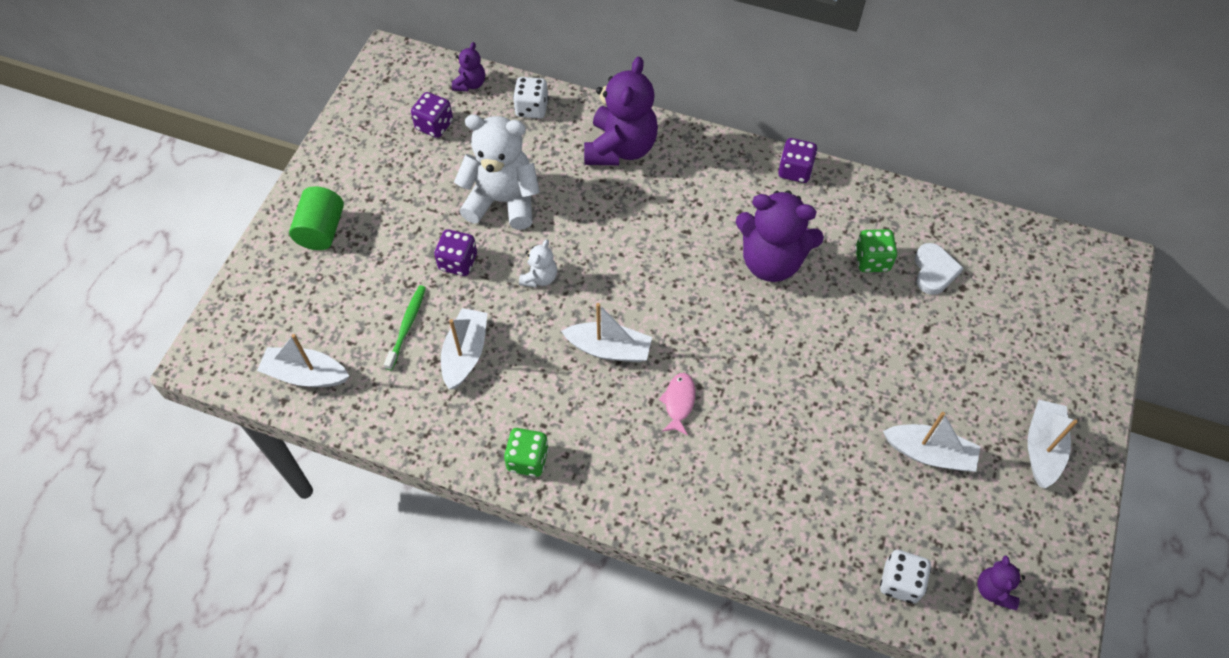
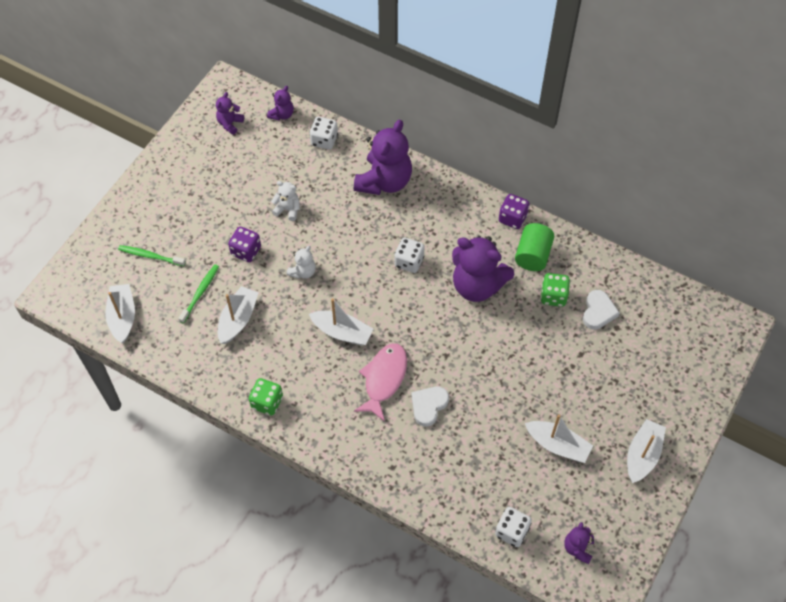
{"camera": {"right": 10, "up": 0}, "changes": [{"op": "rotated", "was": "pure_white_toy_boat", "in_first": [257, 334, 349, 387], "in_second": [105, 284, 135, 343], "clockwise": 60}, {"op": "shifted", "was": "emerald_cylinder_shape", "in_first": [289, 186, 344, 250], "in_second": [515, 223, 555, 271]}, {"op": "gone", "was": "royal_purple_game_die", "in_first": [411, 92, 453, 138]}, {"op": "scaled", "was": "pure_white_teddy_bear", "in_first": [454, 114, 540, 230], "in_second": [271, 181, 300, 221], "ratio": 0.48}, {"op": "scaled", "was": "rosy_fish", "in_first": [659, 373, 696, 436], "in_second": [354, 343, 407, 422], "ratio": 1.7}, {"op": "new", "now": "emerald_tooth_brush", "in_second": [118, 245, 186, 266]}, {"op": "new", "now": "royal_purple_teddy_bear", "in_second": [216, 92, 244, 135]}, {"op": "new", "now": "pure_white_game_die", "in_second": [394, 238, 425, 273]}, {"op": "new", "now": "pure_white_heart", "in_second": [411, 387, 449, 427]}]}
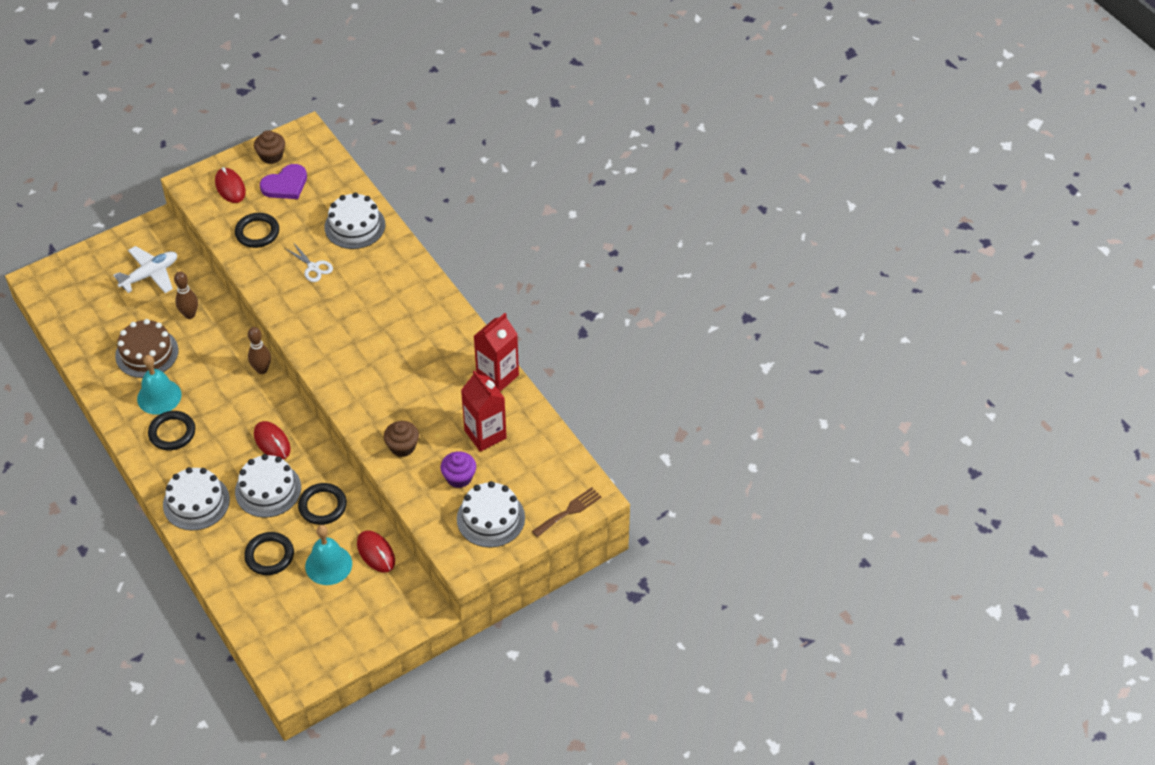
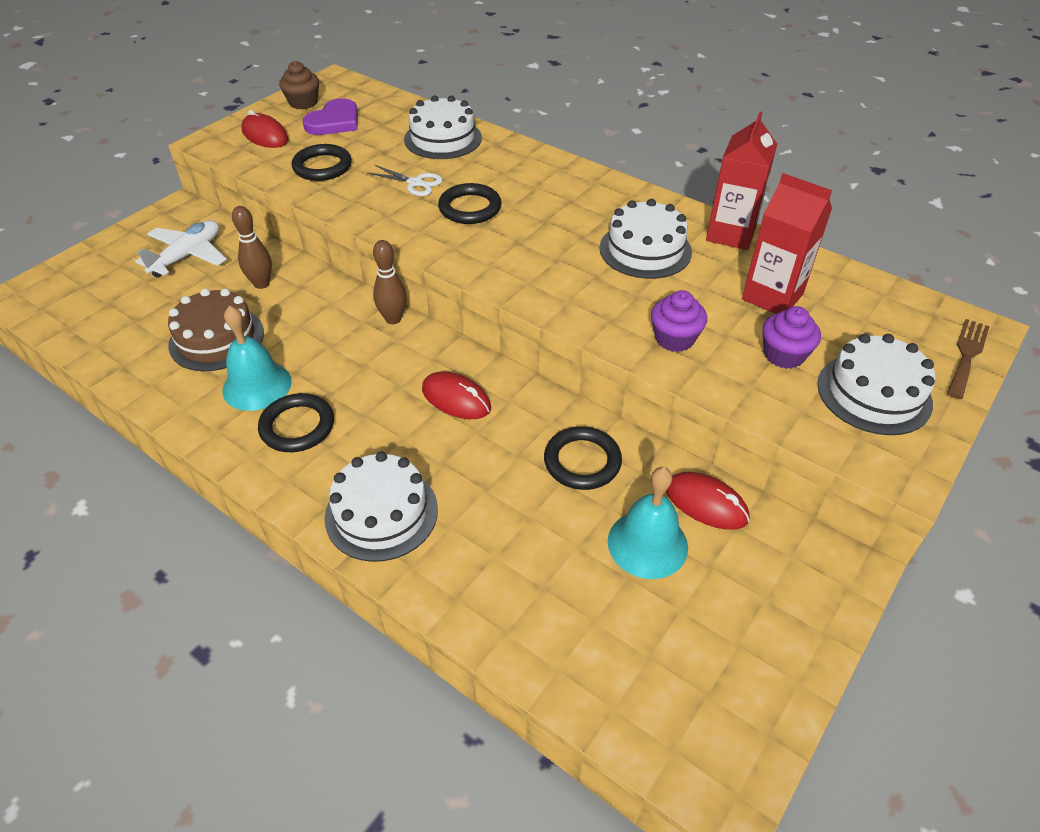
{"camera": {"right": -20, "up": -5}, "changes": [{"op": "shifted", "was": "pure_white_cake", "in_first": [235, 454, 301, 518], "in_second": [600, 199, 692, 279]}, {"op": "shifted", "was": "ebony_torus", "in_first": [244, 532, 294, 575], "in_second": [438, 183, 501, 224]}, {"op": "repainted", "was": "brown_muffin", "now": "royal_purple_muffin", "in_first": [384, 421, 419, 457], "in_second": [651, 290, 707, 352]}]}
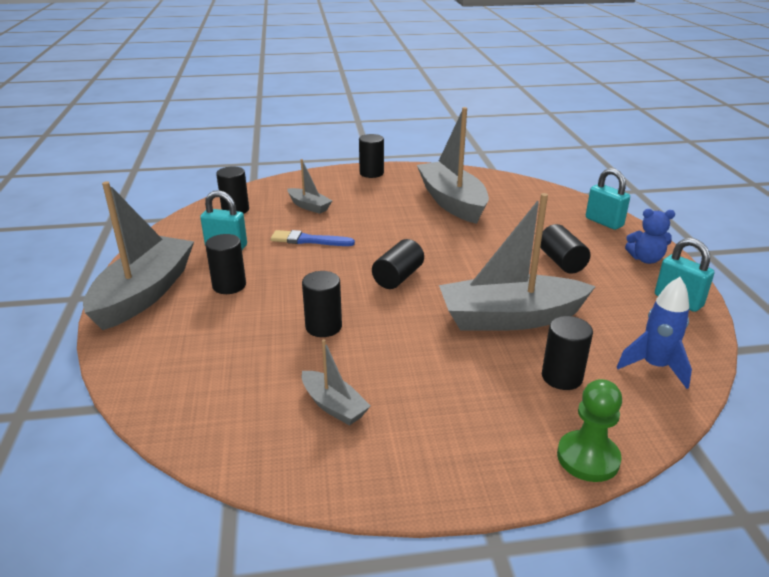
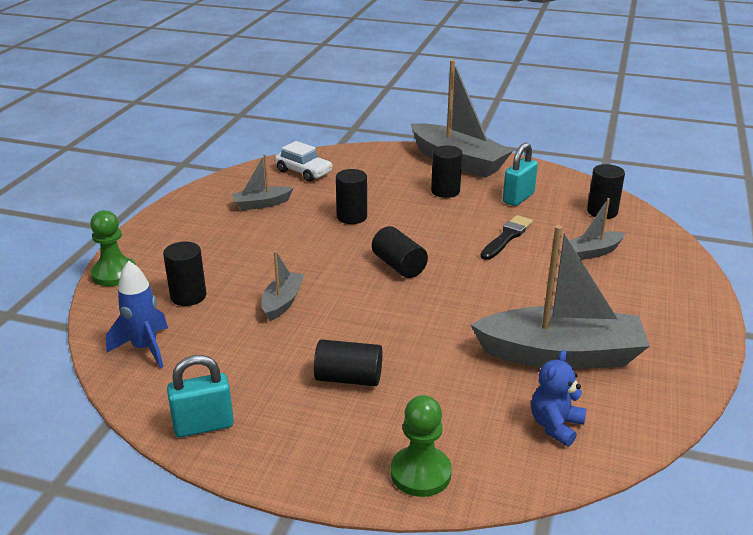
{"camera": {"right": 115, "up": 0}, "changes": [{"op": "repainted", "was": "royal_blue_brush", "now": "ebony_brush", "in_first": [271, 230, 355, 246], "in_second": [480, 215, 533, 260]}, {"op": "gone", "was": "ebony_cylinder_shape", "in_first": [359, 134, 384, 178]}, {"op": "scaled", "was": "ash-grey_toy_boat", "in_first": [439, 193, 596, 331], "in_second": [261, 251, 305, 321], "ratio": 0.48}, {"op": "swapped", "was": "aqua_small_lock", "now": "emerald_pawn", "in_first": [586, 168, 630, 230], "in_second": [391, 395, 452, 497]}, {"op": "shifted", "was": "royal_blue_teddy_bear", "in_first": [625, 209, 675, 264], "in_second": [531, 350, 586, 446]}, {"op": "new", "now": "pure_white_automobile", "in_second": [275, 141, 333, 182]}]}
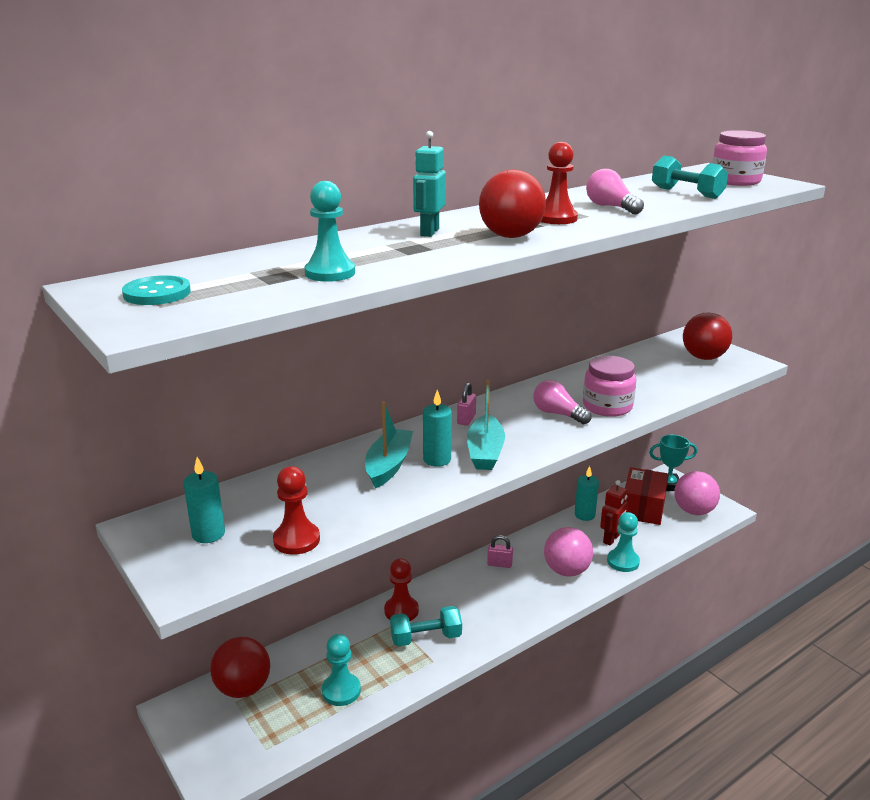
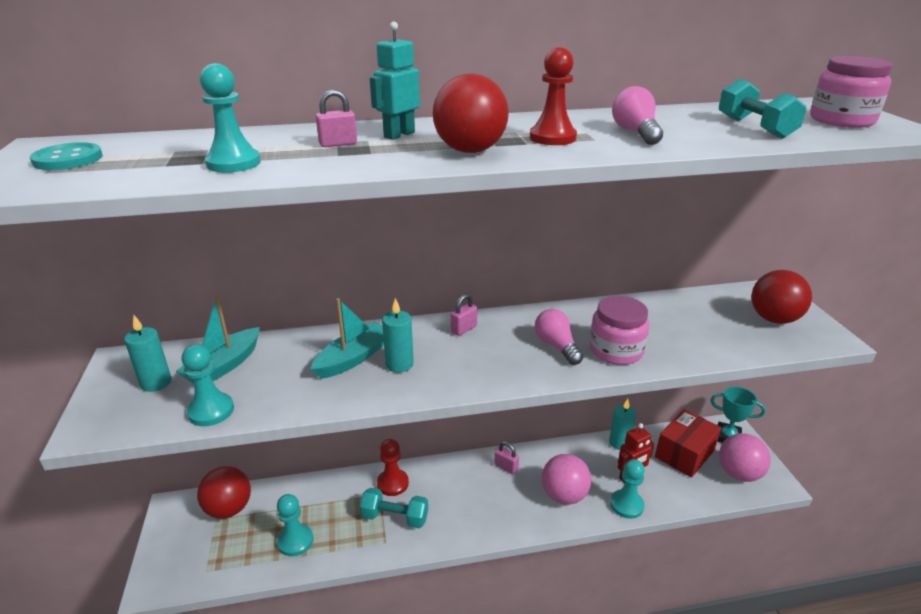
{"camera": {"right": 25, "up": 5}, "changes": [{"op": "repainted", "was": "red_pawn", "now": "aqua_pawn", "in_first": [273, 466, 320, 555], "in_second": [182, 344, 234, 426]}, {"op": "shifted", "was": "aqua_toy_boat", "in_first": [467, 380, 505, 470], "in_second": [175, 296, 260, 383]}, {"op": "new", "now": "rosy_small_lock", "in_second": [316, 89, 357, 147]}]}
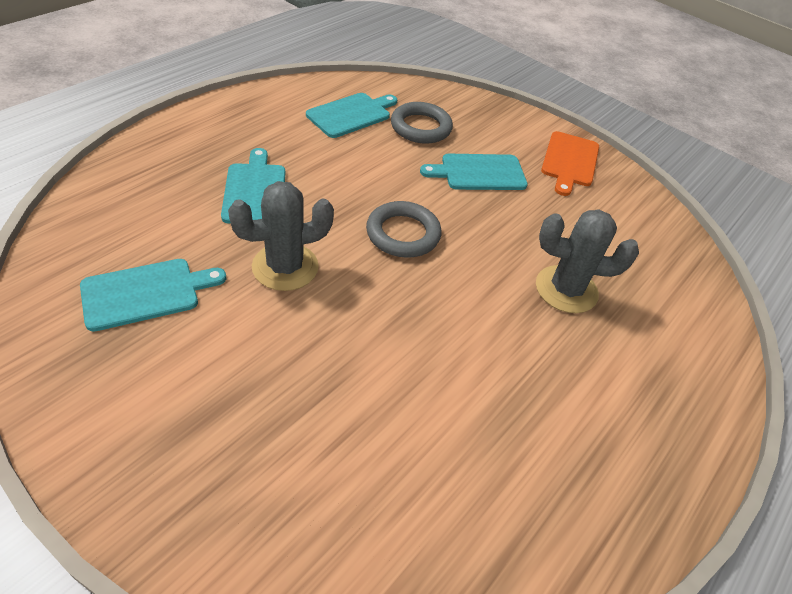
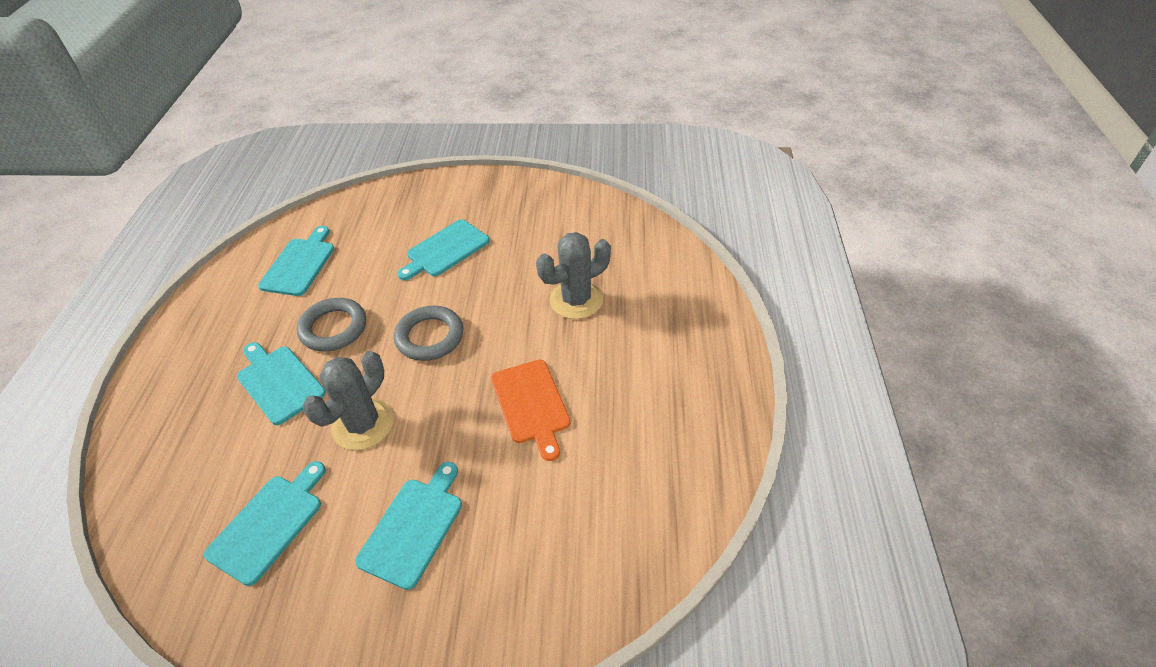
{"camera": {"right": -30, "up": 0}, "changes": [{"op": "shifted", "was": "ash-grey_torus", "in_first": [391, 102, 453, 144], "in_second": [297, 298, 366, 352]}, {"op": "shifted", "was": "orange_cutting_board", "in_first": [541, 131, 599, 196], "in_second": [491, 360, 570, 461]}, {"op": "new", "now": "aqua_cutting_board", "in_second": [355, 462, 462, 590]}]}
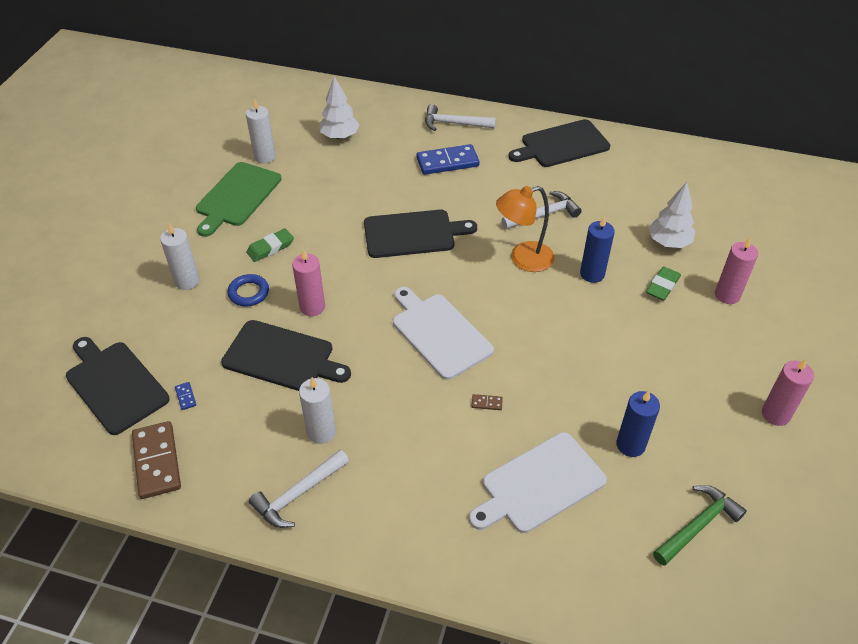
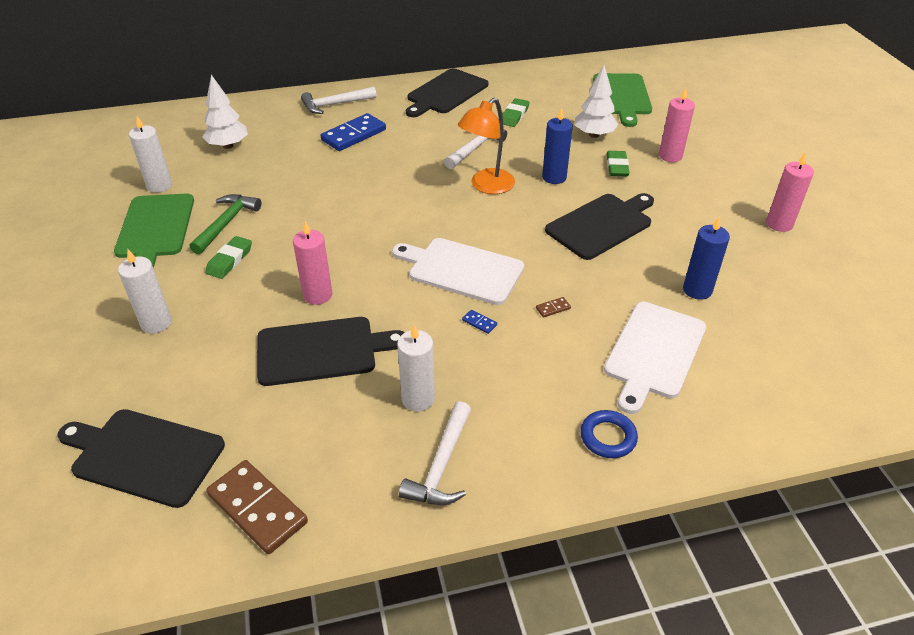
{"camera": {"right": -30, "up": -5}, "changes": [{"op": "shifted", "was": "royal_blue_domino_piece", "in_first": [175, 382, 196, 410], "in_second": [462, 310, 497, 334]}, {"op": "shifted", "was": "royal_blue_torus", "in_first": [228, 274, 269, 306], "in_second": [580, 410, 638, 458]}, {"op": "shifted", "was": "ebony_cutting_board", "in_first": [364, 210, 477, 258], "in_second": [545, 193, 654, 260]}, {"op": "shifted", "was": "emerald_claw_hammer", "in_first": [653, 485, 747, 566], "in_second": [189, 194, 261, 254]}, {"op": "new", "now": "emerald_pencil_eraser", "in_second": [502, 98, 530, 127]}, {"op": "new", "now": "emerald_cutting_board", "in_second": [593, 73, 652, 127]}]}
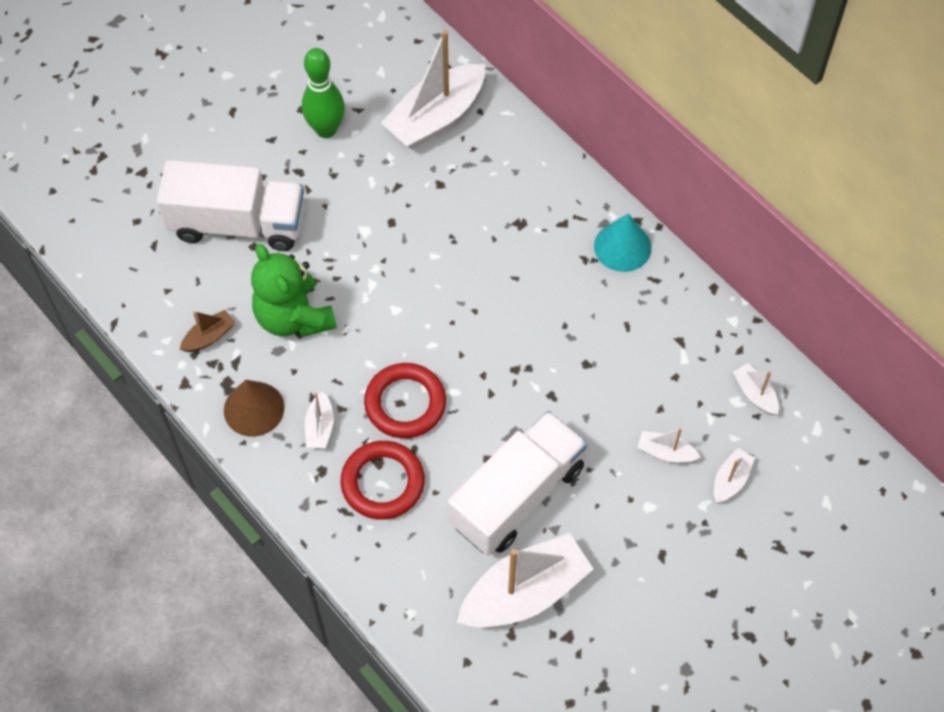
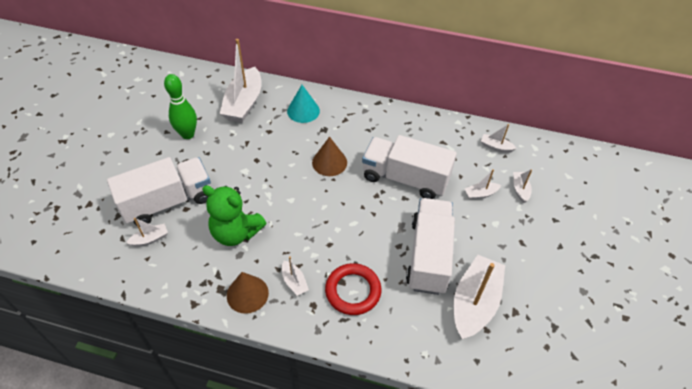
{"camera": {"right": -35, "up": -10}, "changes": [{"op": "gone", "was": "brown_toy_boat", "in_first": [180, 310, 236, 352]}, {"op": "gone", "was": "red_torus", "in_first": [364, 363, 446, 438]}, {"op": "shifted", "was": "aqua_solid_cone", "in_first": [594, 214, 652, 272], "in_second": [287, 85, 320, 123]}, {"op": "new", "now": "pure_white_toy_boat", "in_second": [126, 218, 168, 247]}, {"op": "new", "now": "brown_solid_cone", "in_second": [312, 137, 347, 176]}, {"op": "new", "now": "pure_white_truck", "in_second": [362, 135, 457, 199]}]}
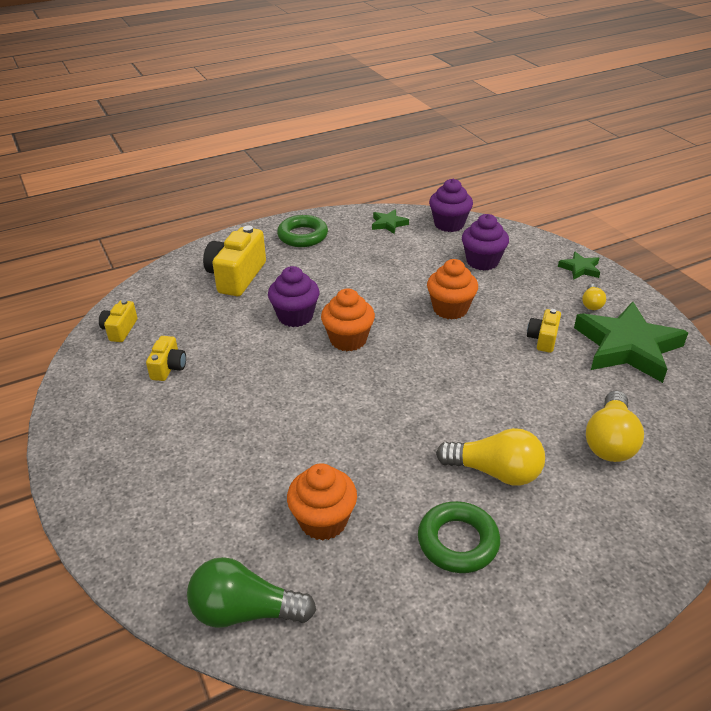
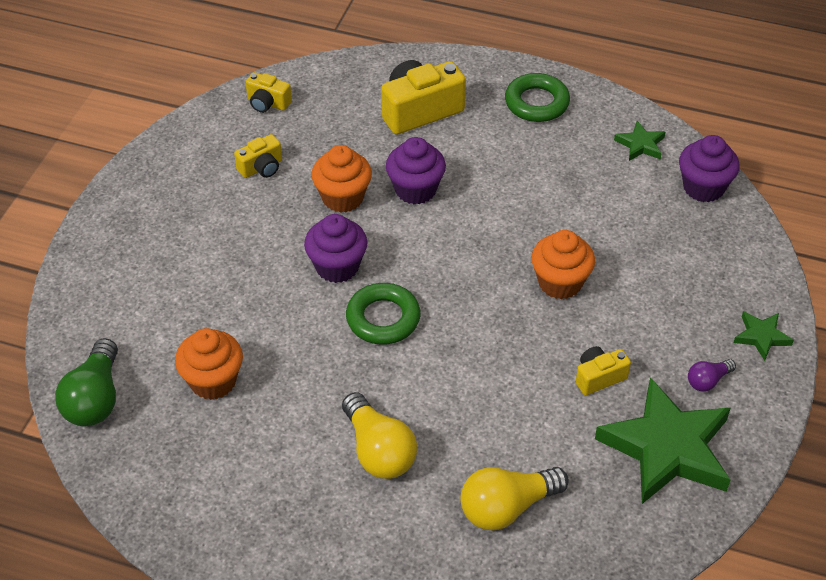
{"camera": {"right": 45, "up": 10}, "changes": [{"op": "rotated", "was": "yellow_photo_camera", "in_first": [99, 300, 137, 342], "in_second": [246, 72, 292, 113], "clockwise": -120}, {"op": "rotated", "was": "emerald_light_bulb", "in_first": [187, 557, 316, 628], "in_second": [55, 338, 118, 426], "clockwise": -135}, {"op": "shifted", "was": "orange_muffin", "in_first": [321, 288, 375, 351], "in_second": [311, 145, 372, 213]}, {"op": "shifted", "was": "emerald_torus", "in_first": [418, 501, 500, 573], "in_second": [346, 283, 421, 345]}, {"op": "shifted", "was": "royal_purple_muffin", "in_first": [462, 214, 509, 271], "in_second": [304, 214, 368, 283]}, {"op": "repainted", "was": "yellow_light_bulb", "now": "royal_purple_light_bulb", "in_first": [582, 284, 606, 310], "in_second": [688, 359, 736, 391]}]}
